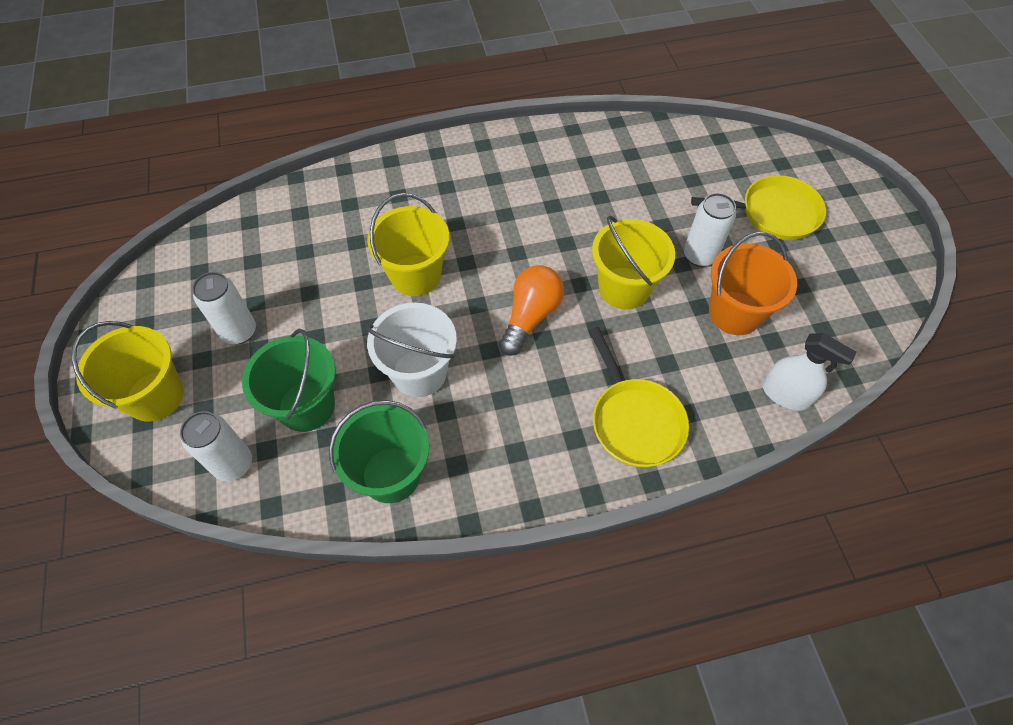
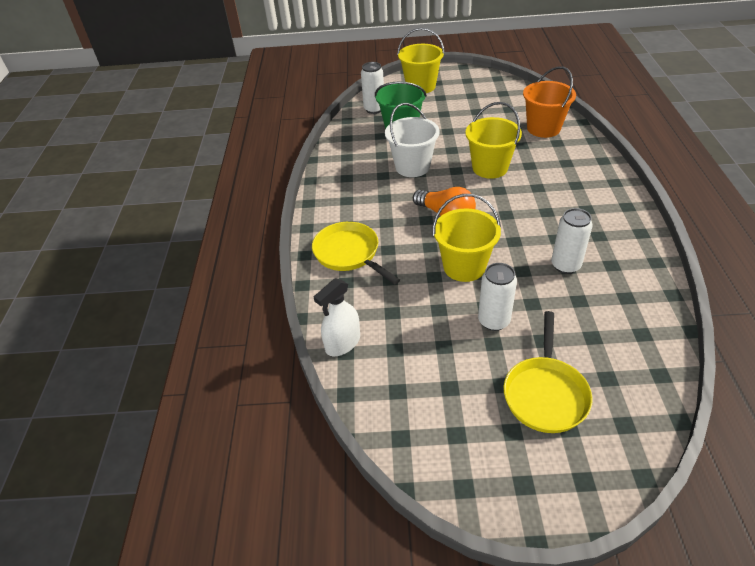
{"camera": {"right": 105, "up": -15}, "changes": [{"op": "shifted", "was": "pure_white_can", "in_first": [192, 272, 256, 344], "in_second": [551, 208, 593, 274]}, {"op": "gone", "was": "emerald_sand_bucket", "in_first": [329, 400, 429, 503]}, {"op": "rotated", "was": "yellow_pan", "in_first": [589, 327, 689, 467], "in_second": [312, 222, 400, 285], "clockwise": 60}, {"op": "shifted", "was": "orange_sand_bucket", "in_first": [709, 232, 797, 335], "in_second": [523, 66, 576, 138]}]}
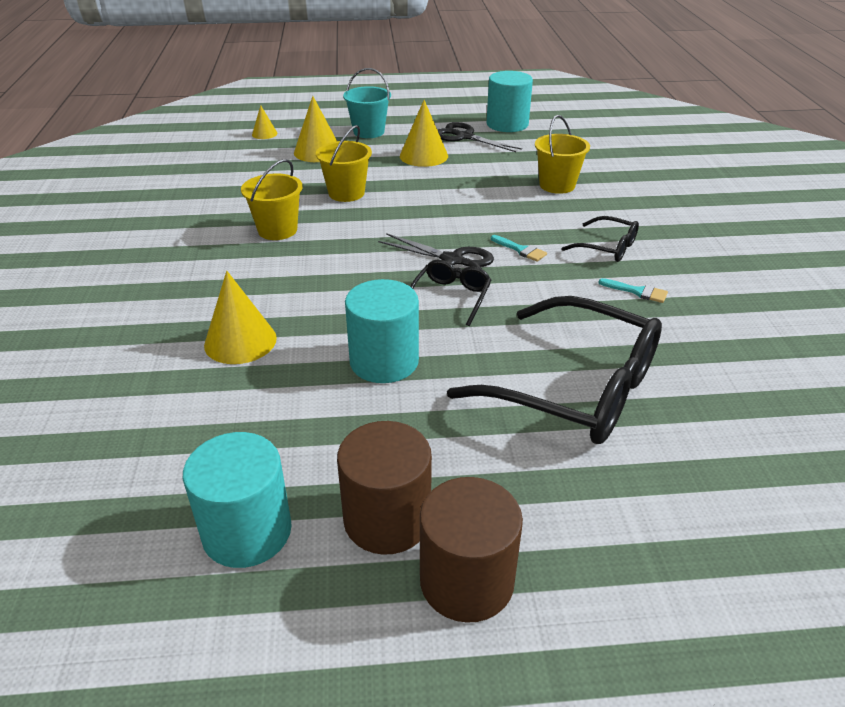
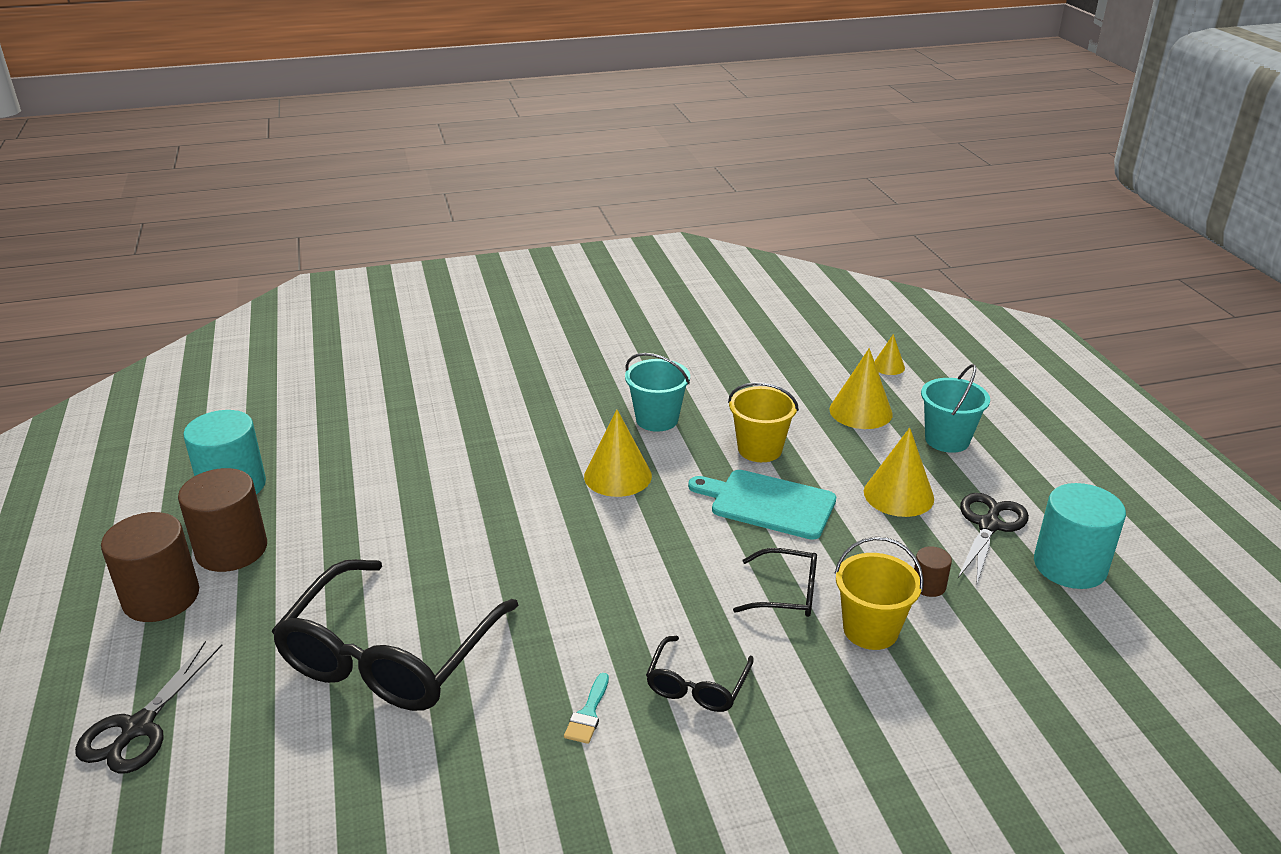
{"camera": {"right": 80, "up": -5}, "changes": [{"op": "shifted", "was": "yellow_solid_cone", "in_first": [204, 271, 277, 364], "in_second": [584, 410, 652, 497]}, {"op": "repainted", "was": "yellow_sand_bucket", "now": "aqua_sand_bucket", "in_first": [241, 159, 302, 240], "in_second": [625, 353, 690, 432]}, {"op": "gone", "was": "aqua_cylinder_shape", "in_first": [345, 279, 419, 383]}, {"op": "shifted", "was": "ebony_shears", "in_first": [378, 233, 494, 279], "in_second": [75, 641, 223, 774]}, {"op": "shifted", "was": "ebony_spectacles", "in_first": [410, 259, 491, 326], "in_second": [733, 548, 817, 617]}, {"op": "gone", "was": "aqua_brush", "in_first": [491, 235, 547, 262]}, {"op": "new", "now": "aqua_cutting_board", "in_second": [688, 470, 836, 540]}, {"op": "new", "now": "brown_cylinder_shape", "in_second": [914, 546, 952, 597]}]}
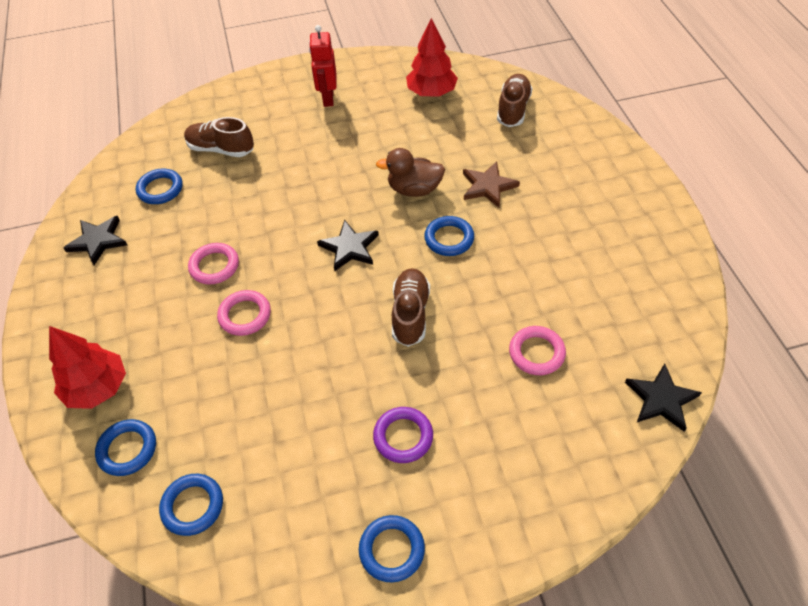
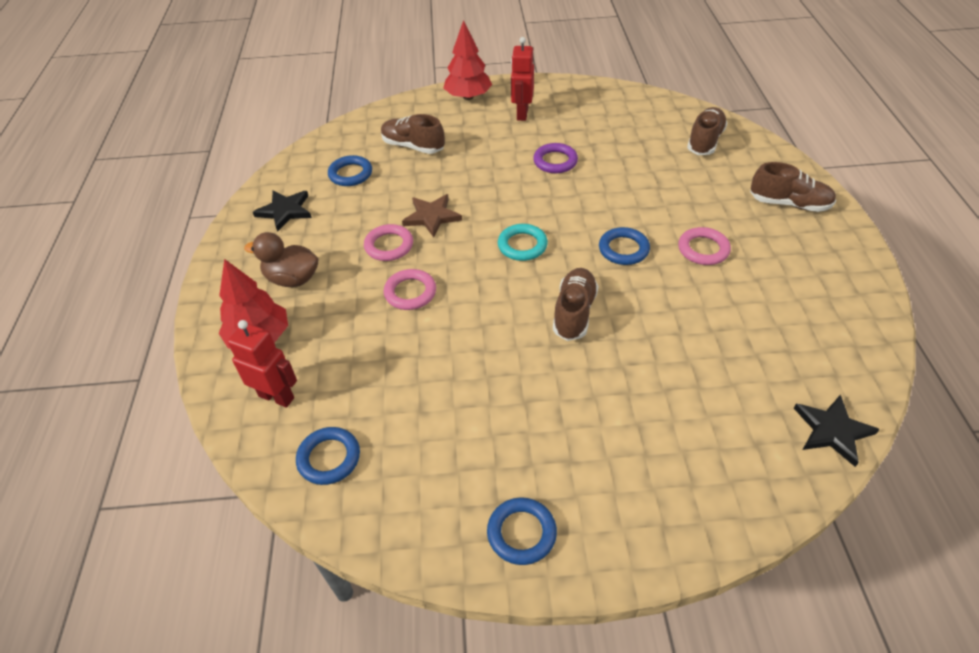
{"camera": {"right": 10, "up": -5}, "changes": [{"op": "swapped", "was": "royal_blue_torus", "now": "red_robot_figure", "in_first": [95, 419, 156, 476], "in_second": [227, 320, 297, 408]}, {"op": "swapped", "was": "ebony_star_shape", "now": "aqua_torus", "in_first": [317, 220, 379, 271], "in_second": [498, 224, 548, 261]}, {"op": "shifted", "was": "royal_purple_torus", "in_first": [373, 407, 433, 463], "in_second": [533, 143, 578, 173]}, {"op": "shifted", "was": "brown_duck", "in_first": [376, 148, 445, 197], "in_second": [244, 232, 318, 287]}, {"op": "shifted", "was": "red_fir_tree", "in_first": [406, 18, 458, 97], "in_second": [444, 20, 492, 100]}, {"op": "shifted", "was": "brown_star_shape", "in_first": [463, 162, 520, 208], "in_second": [402, 194, 462, 238]}, {"op": "shifted", "was": "rosy_torus", "in_first": [509, 326, 566, 375], "in_second": [678, 227, 731, 265]}, {"op": "new", "now": "brown_shoe", "in_second": [750, 162, 836, 212]}]}
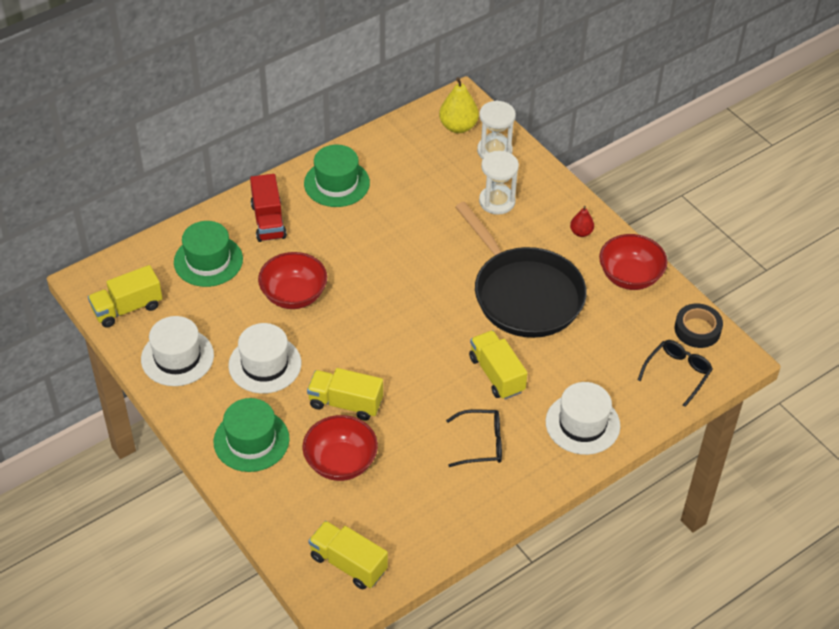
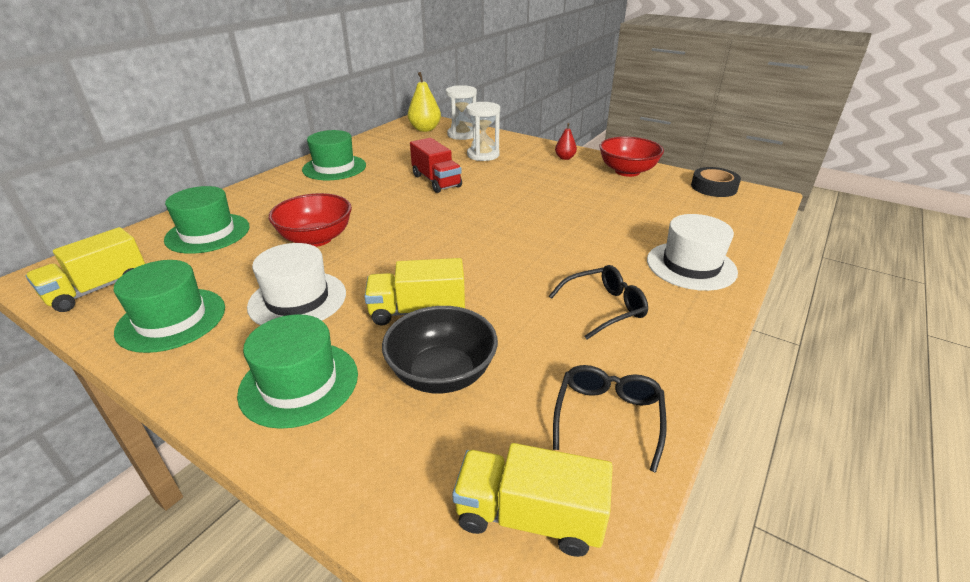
{"camera": {"right": -20, "up": -15}, "changes": [{"op": "repainted", "was": "pure_white_tall_hat", "now": "emerald_tall_hat", "in_first": [141, 316, 214, 386], "in_second": [114, 260, 225, 353]}, {"op": "shifted", "was": "red_truck", "in_first": [250, 174, 287, 242], "in_second": [410, 138, 462, 193]}, {"op": "repainted", "was": "red_deep_dish", "now": "ebony_deep_dish", "in_first": [302, 415, 378, 481], "in_second": [382, 306, 498, 393]}, {"op": "gone", "was": "ebony_pan", "in_first": [455, 202, 587, 338]}, {"op": "gone", "was": "yellow_truck", "in_first": [469, 330, 527, 400]}, {"op": "shifted", "was": "ebony_spectacles", "in_first": [638, 340, 713, 407], "in_second": [553, 365, 667, 473]}]}
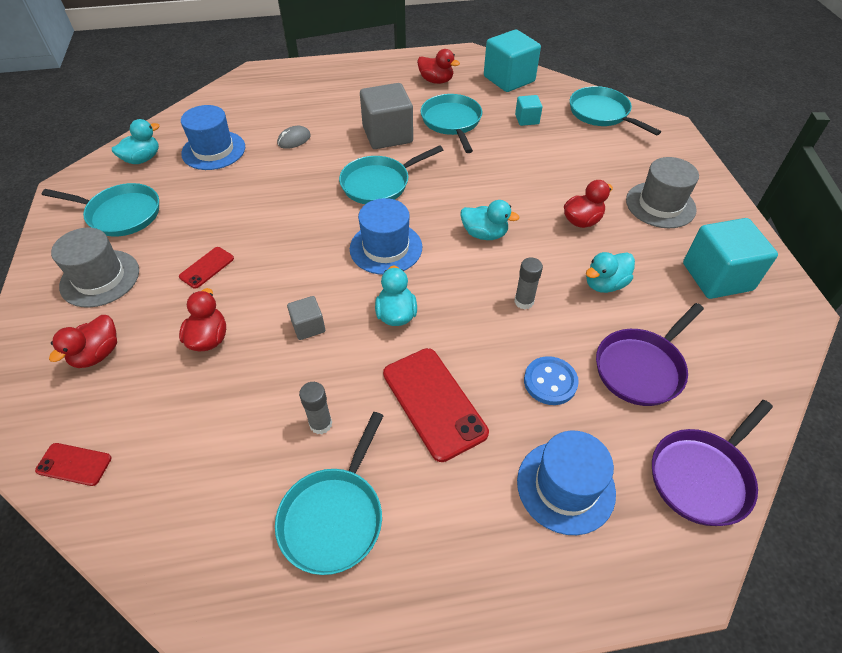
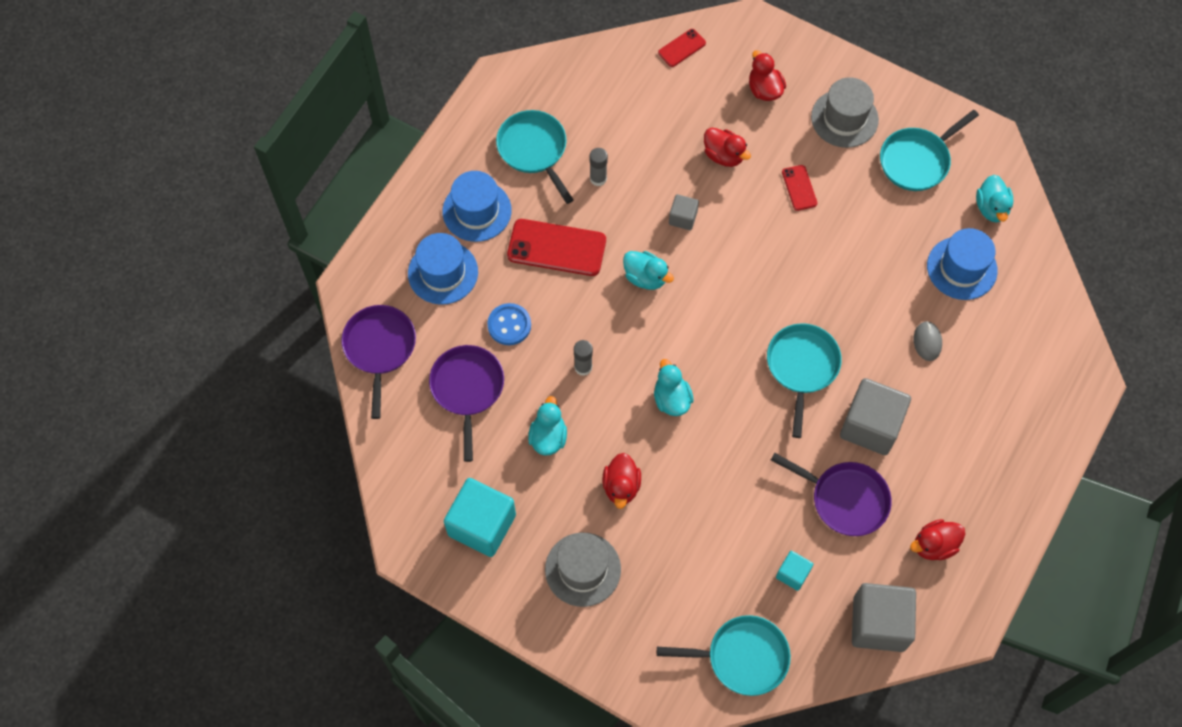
{"camera": {"right": 130, "up": 15}, "changes": [{"op": "shifted", "was": "royal_blue_tall_hat", "in_first": [350, 198, 422, 275], "in_second": [442, 171, 512, 242]}, {"op": "repainted", "was": "aqua_pan", "now": "royal_purple_pan", "in_first": [421, 94, 482, 153], "in_second": [771, 453, 892, 536]}, {"op": "rotated", "was": "aqua_duck", "in_first": [461, 200, 520, 240], "in_second": [654, 359, 694, 416], "clockwise": 105}, {"op": "repainted", "was": "aqua_solid_cube", "now": "ash-grey_solid_cube", "in_first": [484, 29, 541, 92], "in_second": [852, 583, 916, 652]}]}
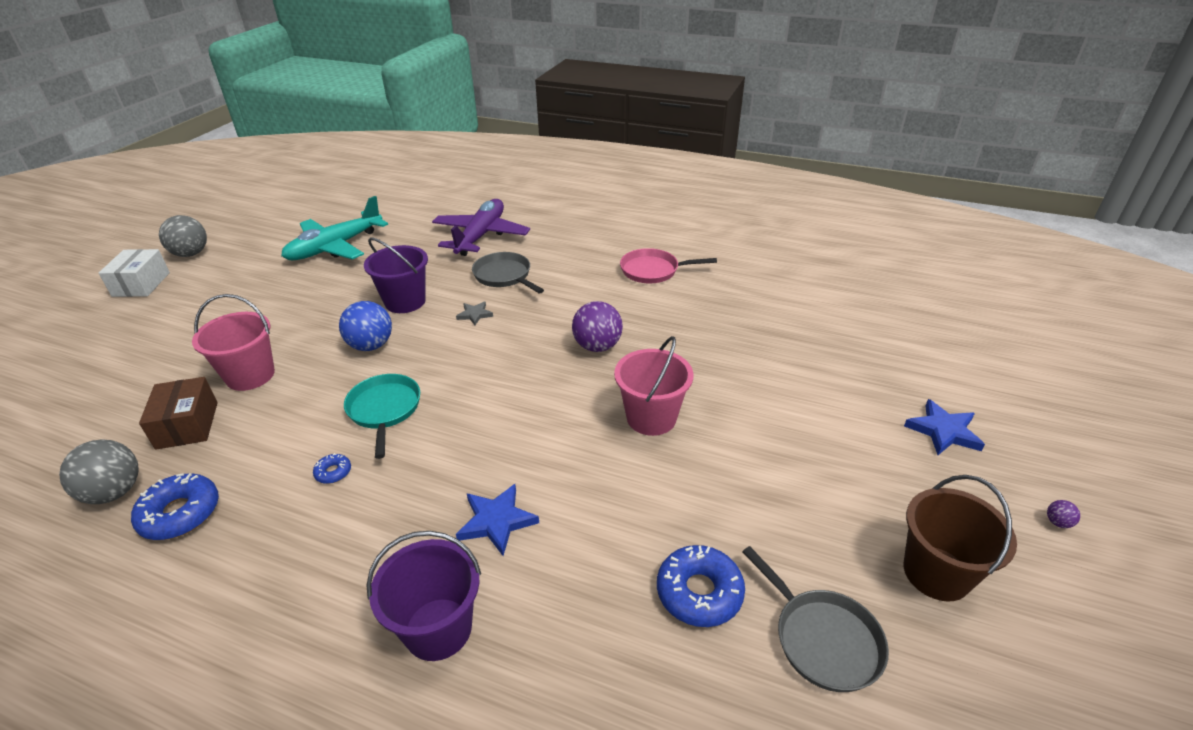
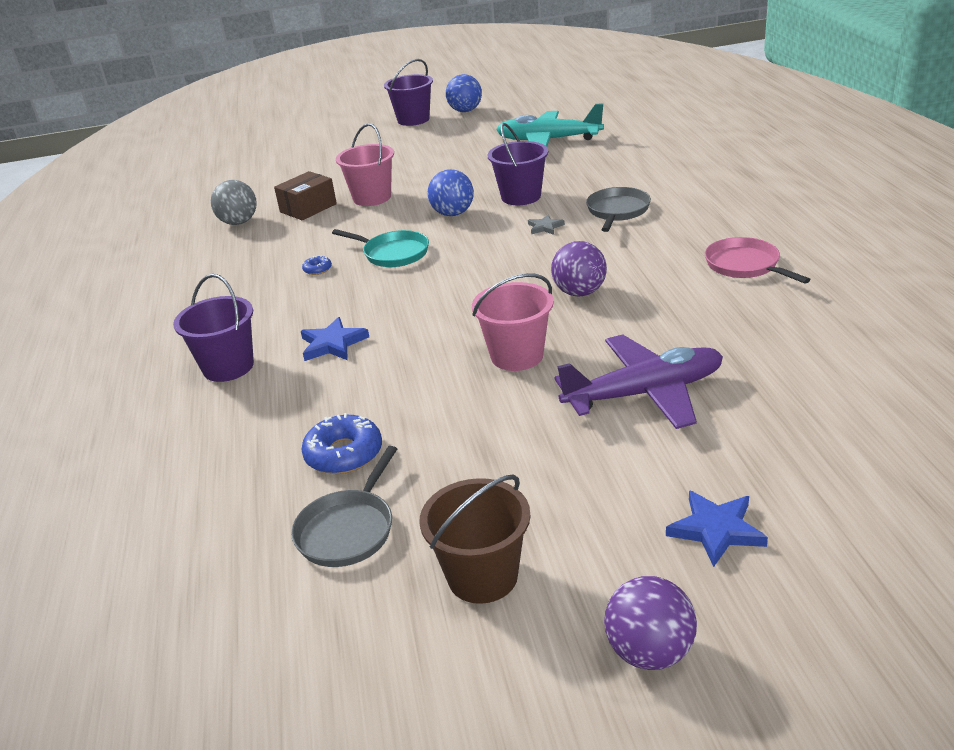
{"camera": {"right": 60, "up": -5}, "changes": [{"op": "swapped", "was": "pure_white_package", "now": "royal_purple_sand_bucket", "in_first": [99, 249, 170, 297], "in_second": [384, 59, 433, 126]}, {"op": "gone", "was": "royal_blue_doughnut", "in_first": [131, 473, 219, 540]}, {"op": "repainted", "was": "ash-grey_sphere", "now": "royal_blue_sphere", "in_first": [159, 215, 207, 257], "in_second": [446, 74, 482, 112]}, {"op": "rotated", "was": "aqua_pan", "in_first": [344, 374, 420, 459], "in_second": [332, 229, 429, 267], "clockwise": 75}, {"op": "shifted", "was": "royal_purple_toy_plane", "in_first": [432, 199, 530, 256], "in_second": [554, 334, 723, 429]}, {"op": "scaled", "was": "royal_purple_sphere", "in_first": [1047, 500, 1080, 528], "in_second": [604, 576, 697, 670], "ratio": 2.44}]}
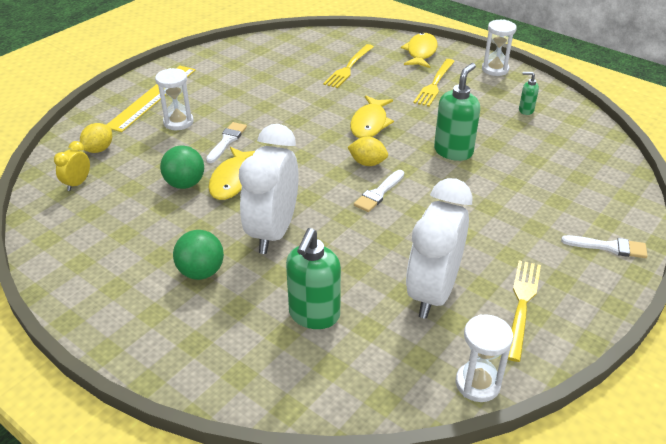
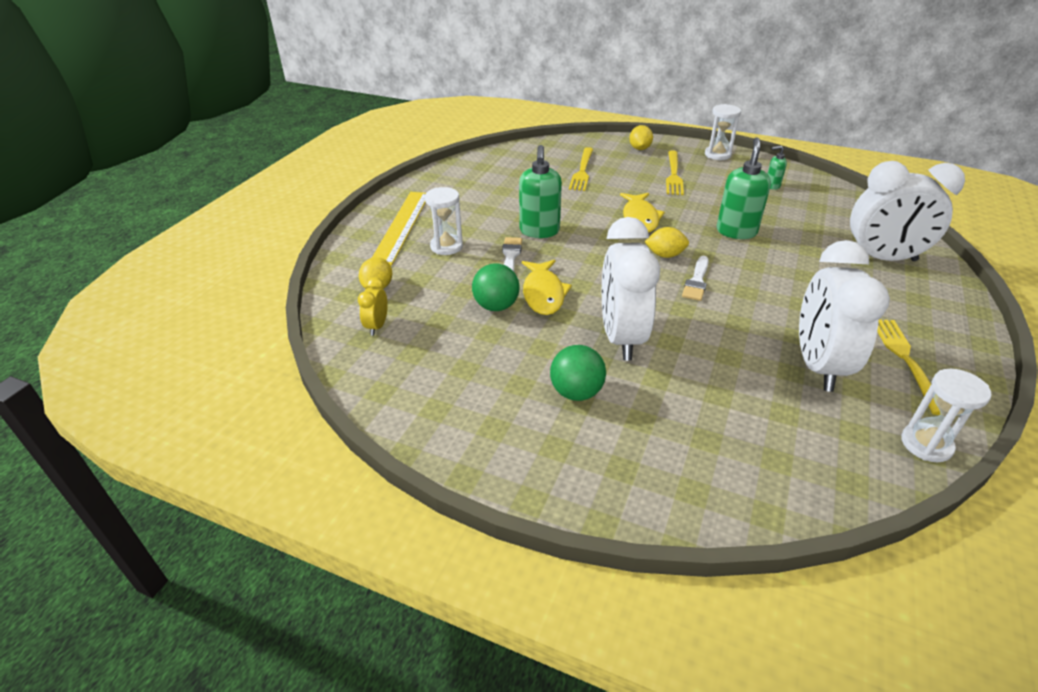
{"camera": {"right": -15, "up": 0}, "changes": [{"op": "shifted", "was": "emerald_soap_dispenser", "in_first": [286, 228, 341, 329], "in_second": [519, 145, 562, 238]}, {"op": "swapped", "was": "yellow_fish", "now": "yellow_lemon", "in_first": [401, 33, 438, 68], "in_second": [629, 125, 653, 150]}, {"op": "gone", "was": "pure_white_brush", "in_first": [561, 235, 648, 258]}, {"op": "new", "now": "pure_white_alarm_clock", "in_second": [850, 161, 965, 261]}]}
